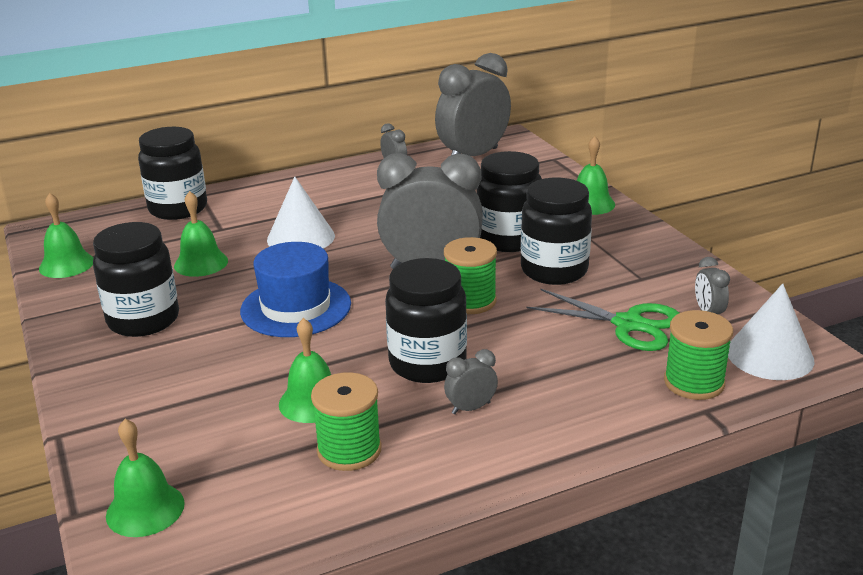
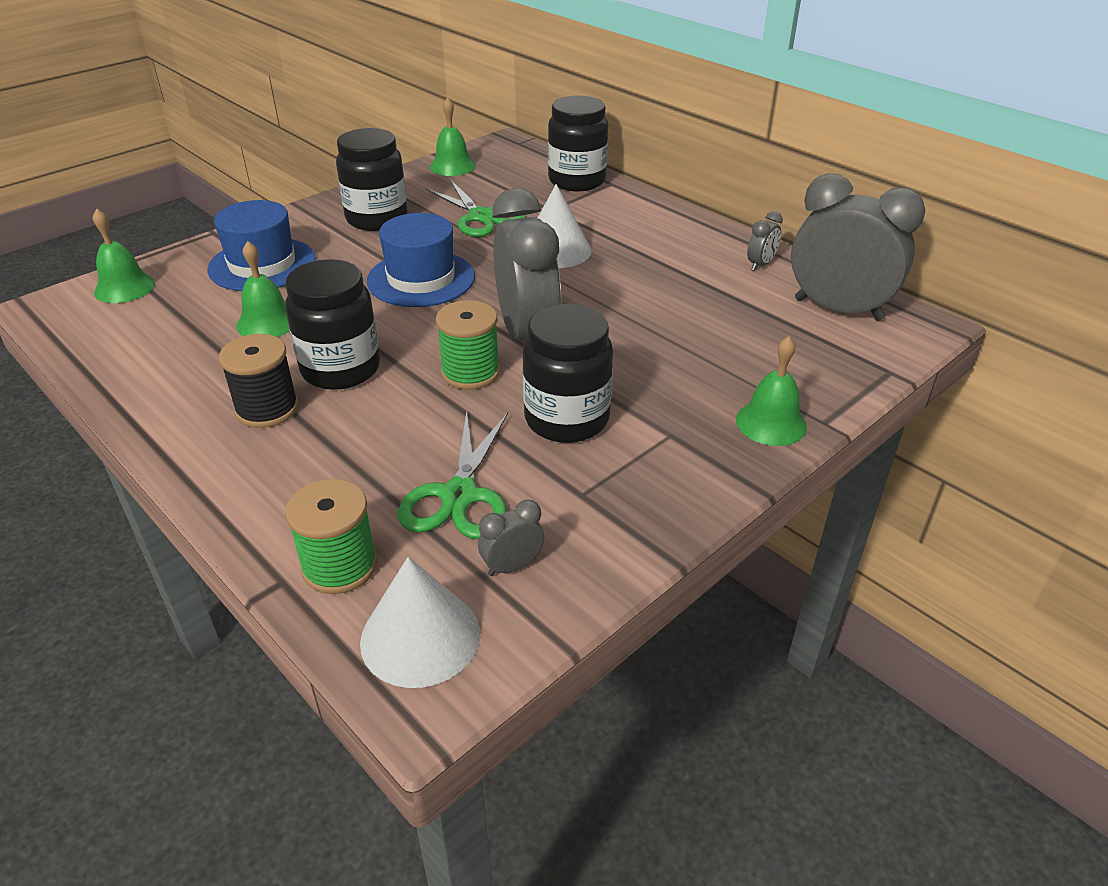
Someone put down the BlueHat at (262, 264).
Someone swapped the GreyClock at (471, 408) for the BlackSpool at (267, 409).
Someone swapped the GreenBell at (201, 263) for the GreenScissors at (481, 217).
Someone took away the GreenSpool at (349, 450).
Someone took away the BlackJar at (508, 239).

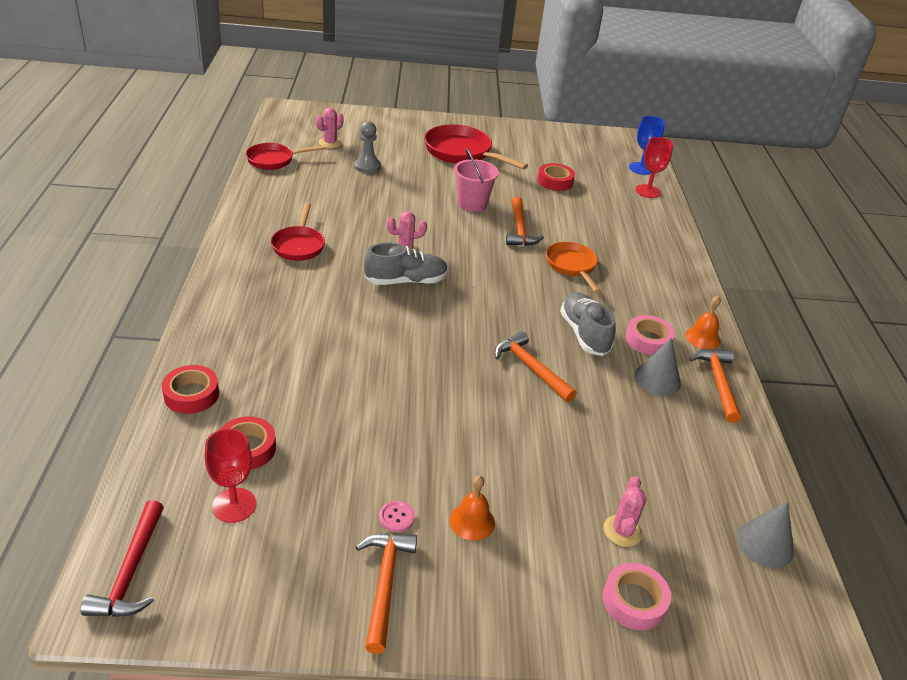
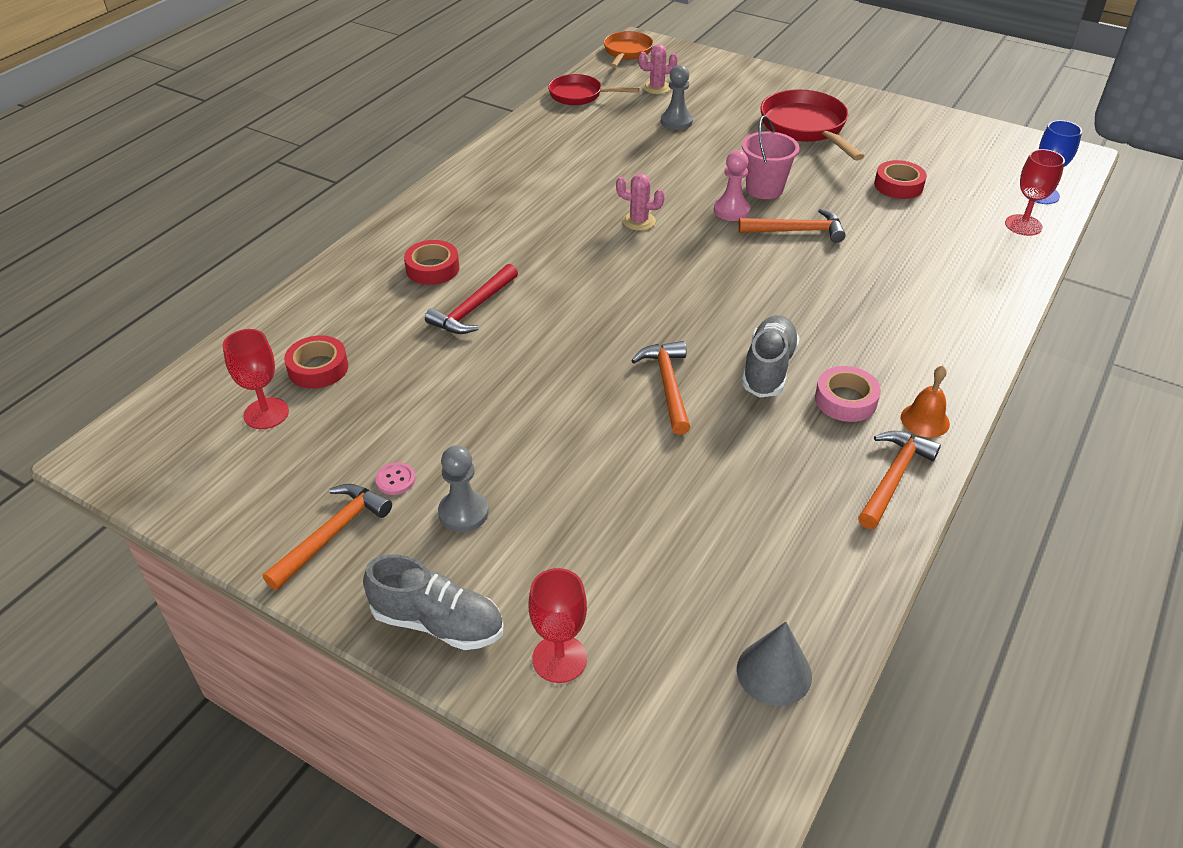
Someone carried the GreyShoe from (406, 281) to (438, 622).
Someone carried the RedTape from (191, 394) to (432, 268).
Someone carried the RedHammer from (131, 572) to (473, 309).
Someone swapped the OrangeBell at (472, 521) for the GreyPawn at (463, 512).
Someone swapped the PinkTape at (634, 601) for the RedGoblet at (559, 659).
Someone carried the OrangePan from (572, 266) to (627, 52).
Someone put down the PinkPawn at (731, 210).
Someone rotated the OrangeHammer at (519, 229) by 120 degrees counterclockwise.
Someone took away the RedPan at (299, 245).
Someone took away the PinkCactus at (622, 531).
Someone took away the GreyCone at (657, 379).

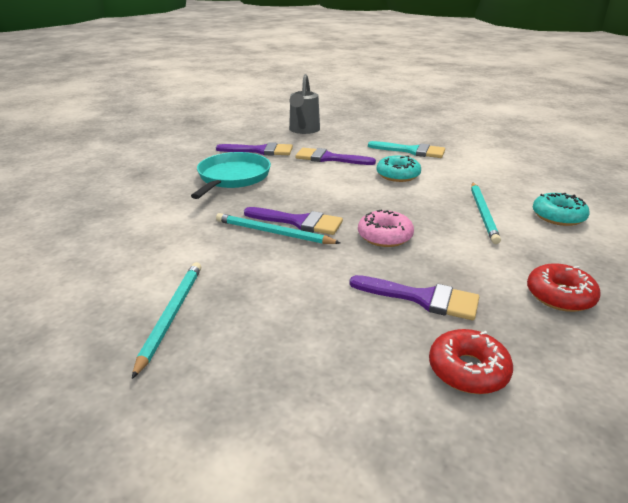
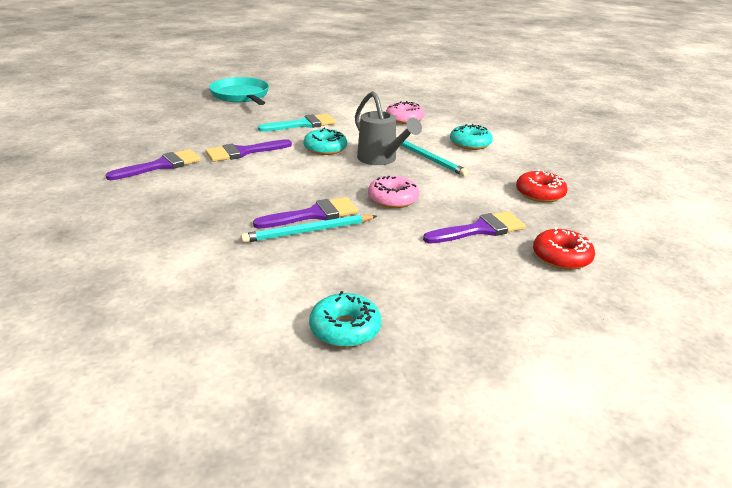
Someone carried the TurquoisePan from (232, 177) to (241, 95).
Someone swapped the TurquoisePencil at (171, 316) for the TurquoiseDonut at (345, 329).
Someone carried the GreyWateringCan from (303, 130) to (381, 160).
Someone put down the PinkDonut at (404, 119).

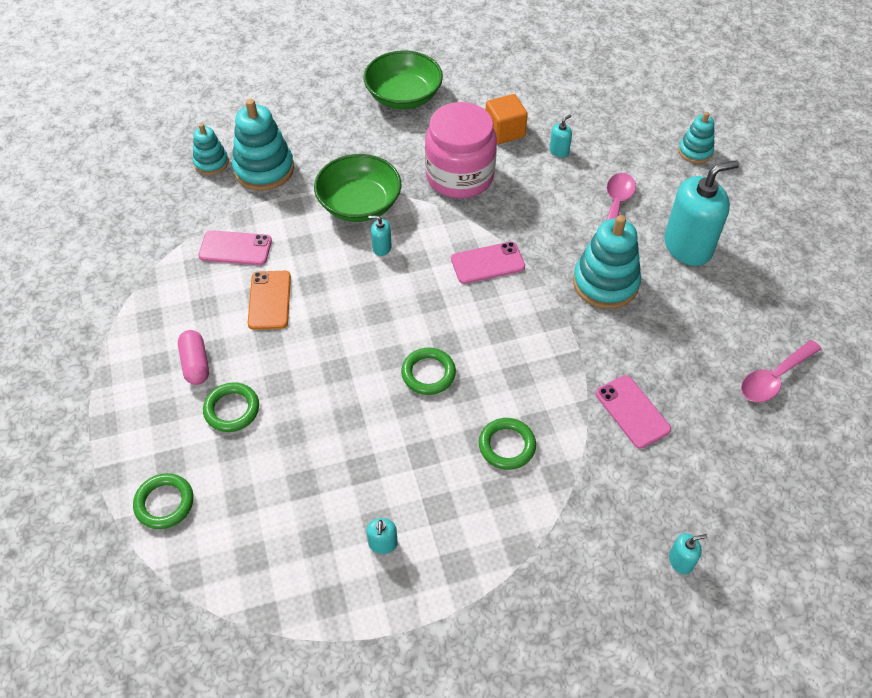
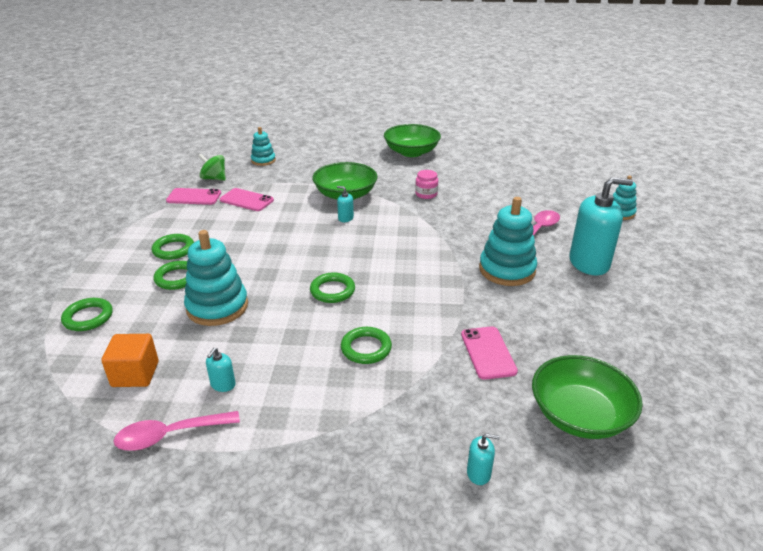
Someone carried the OrangeCube from (504, 131) to (135, 374).
Someone carried the PinkSpoon from (774, 378) to (169, 435).
Someone swapped the PinkCapsule at (196, 364) for the GreenRing at (173, 249).
Someone carried the PinkPhone from (487, 263) to (194, 197).
Someone carried the TurquoiseStackingToy from (264, 169) to (217, 307).
Someone put down the GreenSpinningTop at (214, 178).
Someone scaled the PinkJar at (459, 176) by 0.43.
Someone put down the GreenBowl at (579, 415).
Someone took away the OrangePhone at (270, 300).
Someone took away the TurquoiseSoapDispenser at (559, 151).

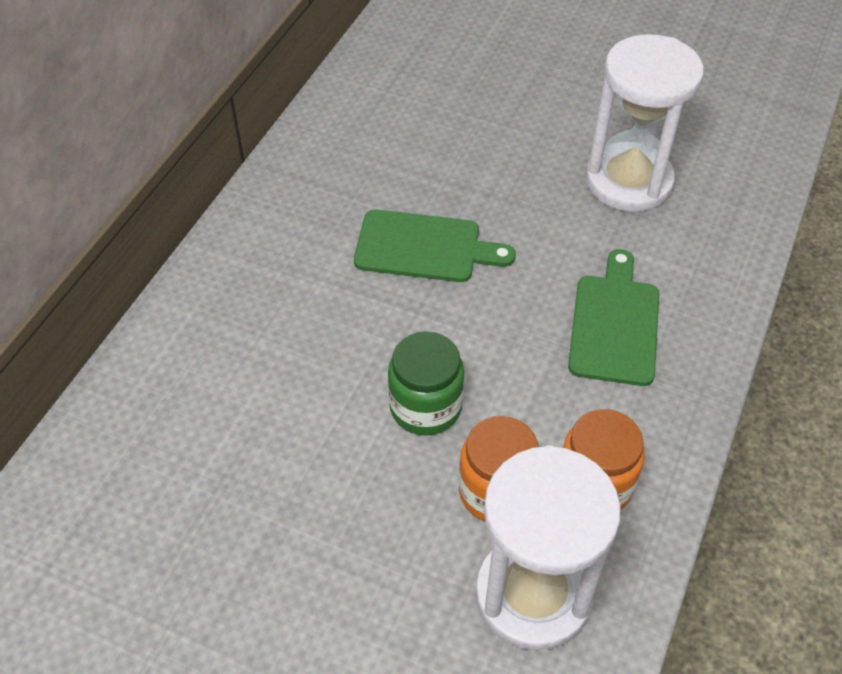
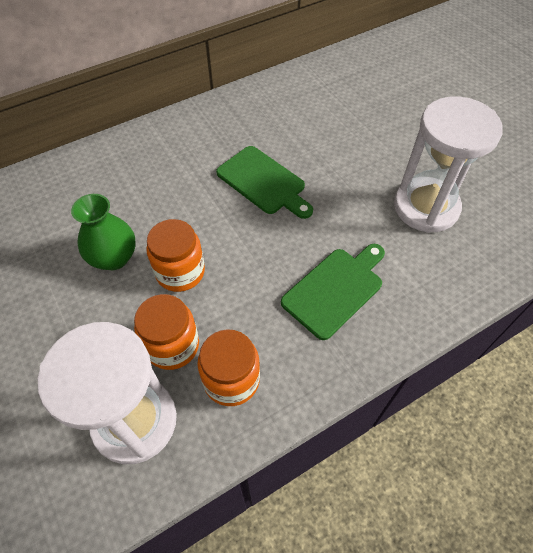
Someone put down the GreenVase at (114, 257).
Someone repainted the GreenJar at (425, 407), which became the OrangeJar at (180, 272).

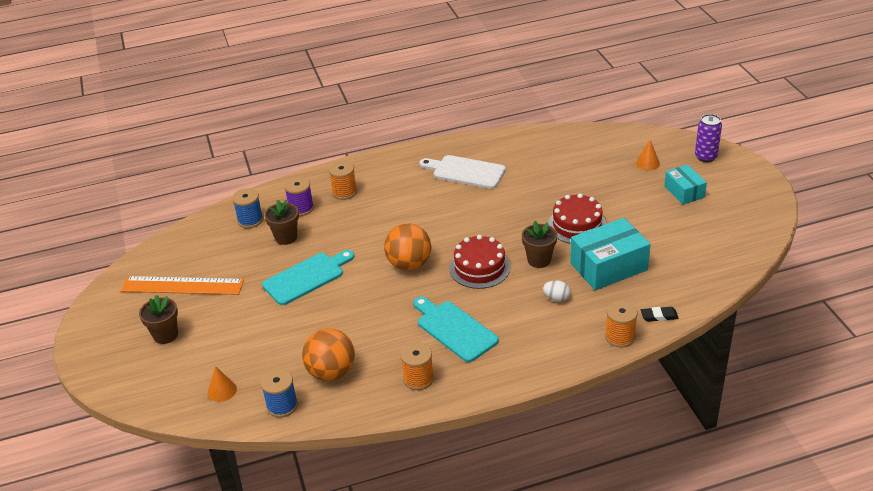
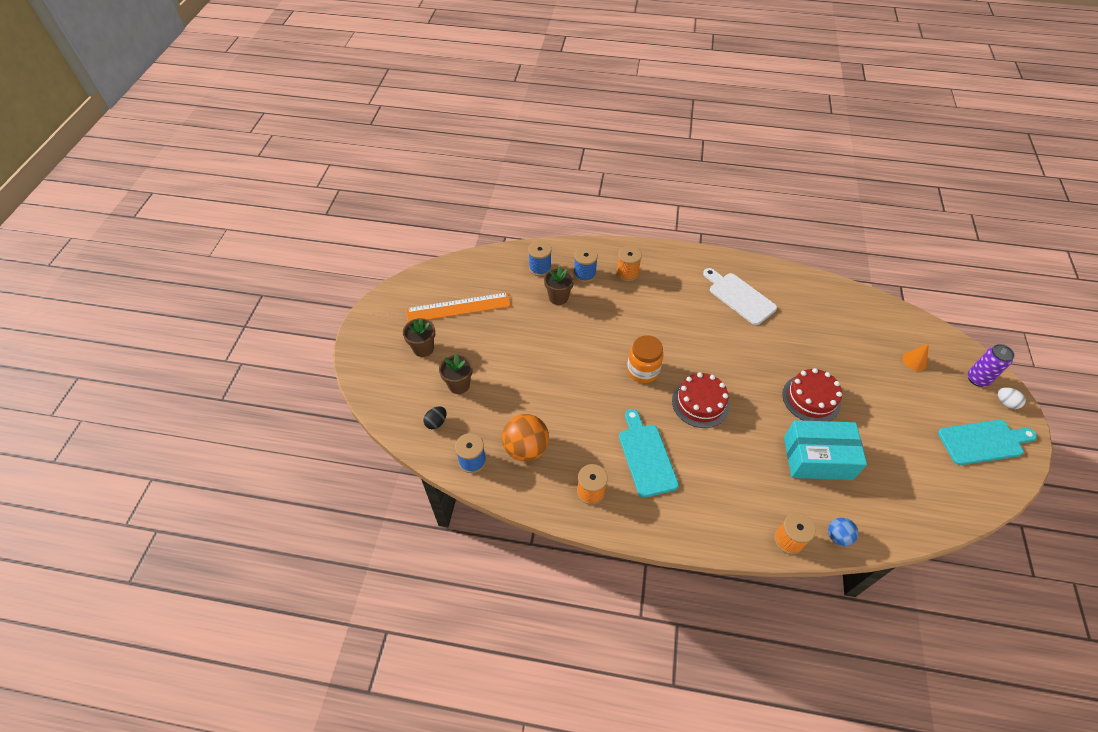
Someone rotated the OrangeRuler at (182, 286) by 45 degrees counterclockwise.
Someone swapped the OrangeCone at (222, 390) for the BlackEgg at (436, 422).
Someone carried the BrownFlowerPot from (539, 260) to (459, 385).
Someone repainted the PurpleSpool at (301, 208), which became the BlueSpool at (584, 274).
Someone swapped the OrangeBall at (409, 264) for the OrangeJar at (643, 371).
Someone swapped the BlackEraser at (659, 316) for the BlueBall at (838, 536).
Someone carried the TurquoiseCuttingBoard from (306, 277) to (983, 442).
Someone carried the WhiteEgg from (556, 298) to (1005, 403).
Someone took away the TurquoiseBox at (684, 192).

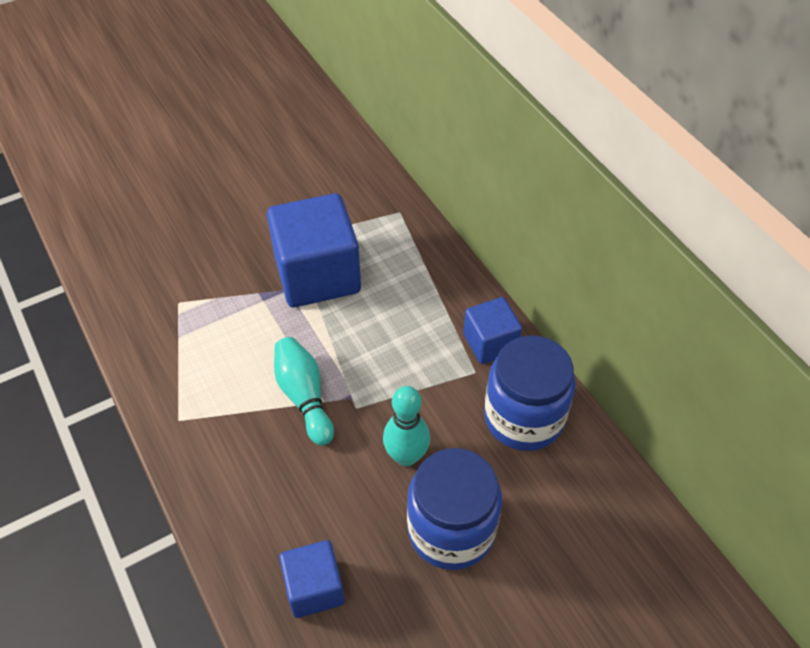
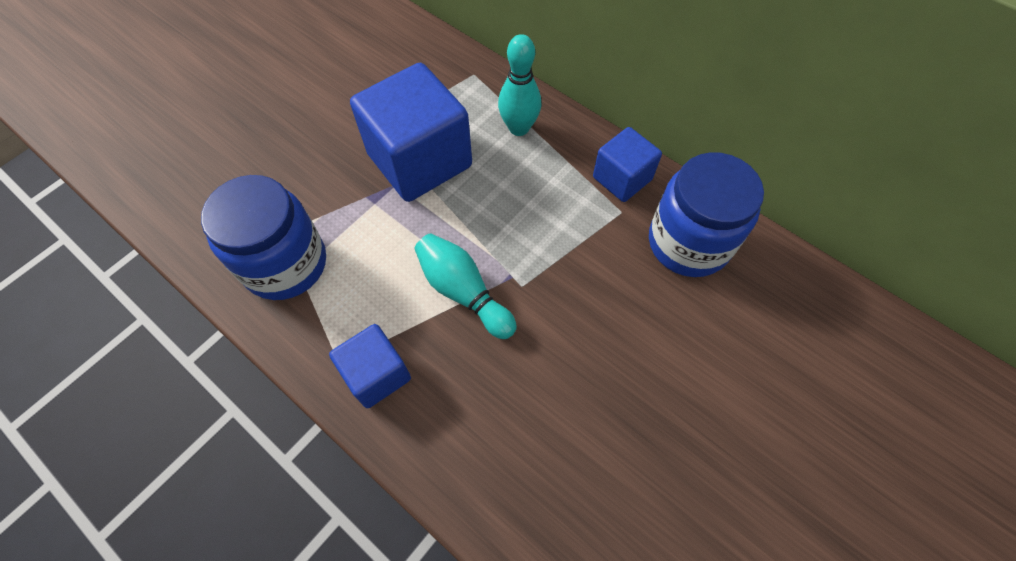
Someone carried the BlueJar from (451, 530) to (285, 264).
Someone carried the BlueCube from (314, 588) to (377, 374).
Someone carried the TurquoiseBowlingPin from (406, 456) to (519, 128).

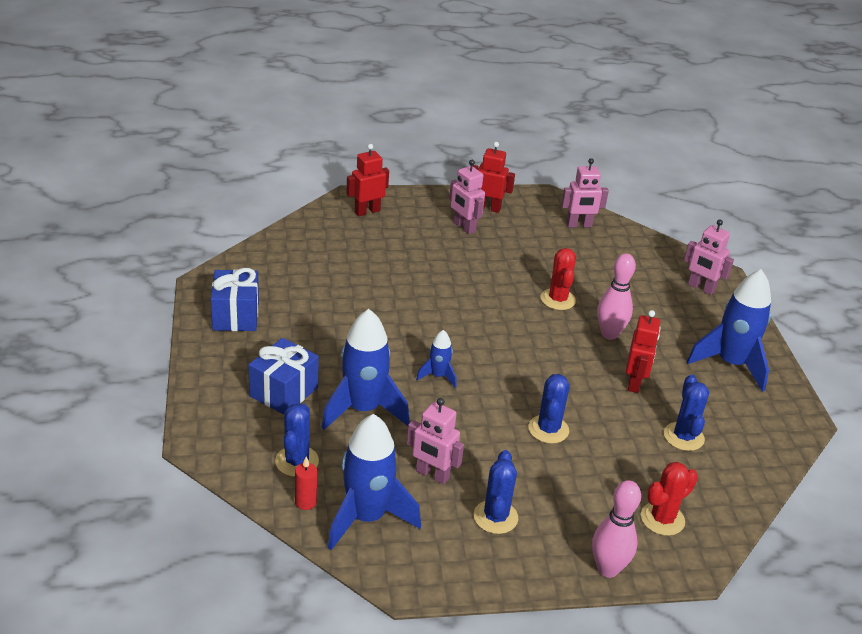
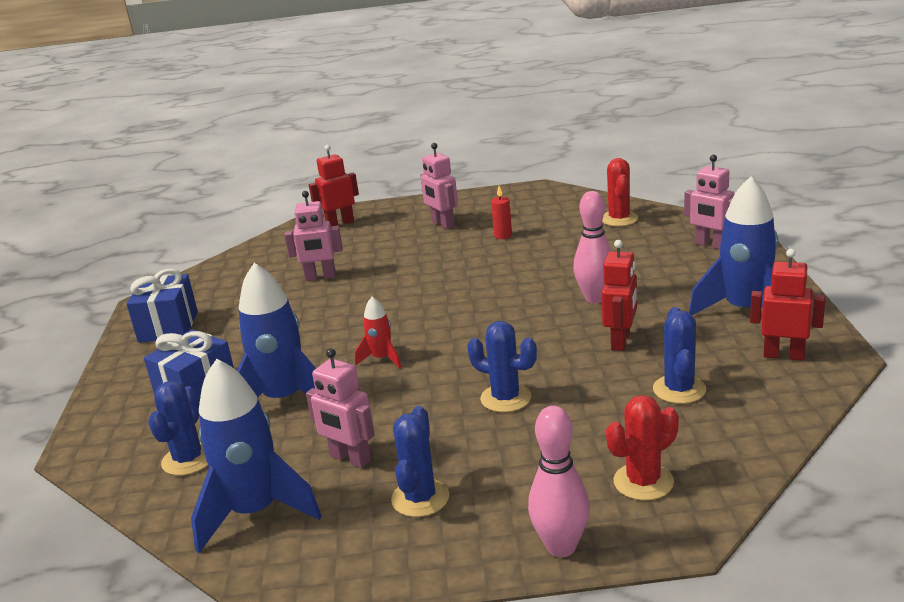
Someone carried the PinkRobot from (579, 225) to (320, 277).
Someone repainted the BlueRocket at (438, 376), which became the RedRocket at (381, 359).
Someone rotated the BlueCactus at (548, 429) by 75 degrees counterclockwise.
Someone carried the RedCandle from (305, 502) to (503, 235).
Someone carried the RedCactus from (558, 299) to (619, 219).
Someone carried the RedRobot from (488, 208) to (783, 355).

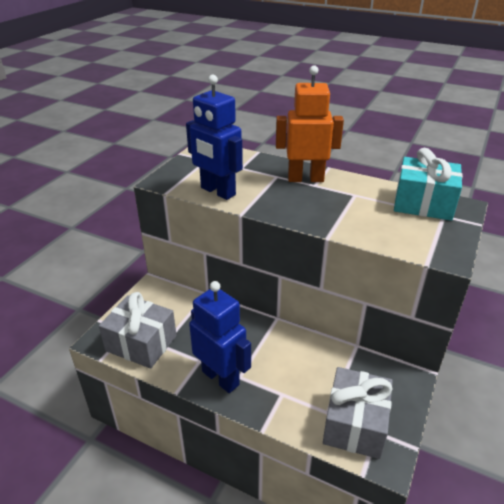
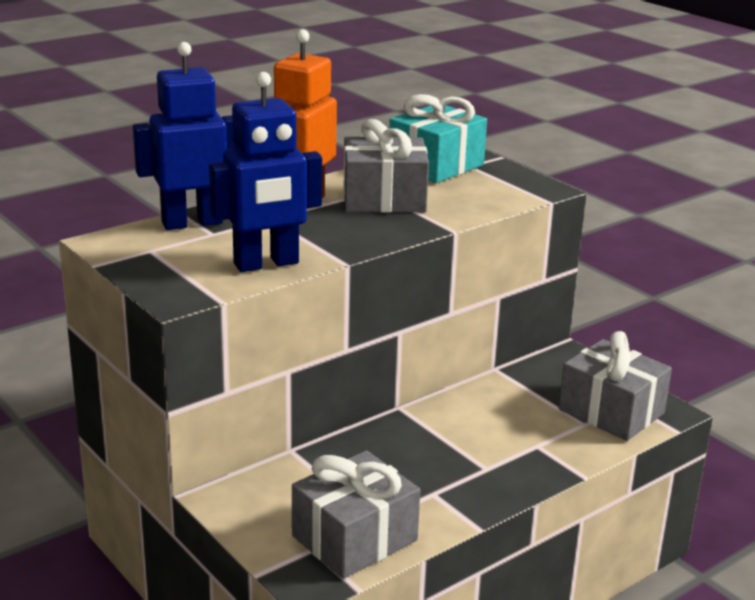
Someone carried the BlueRobot from (221, 378) to (192, 223).
Someone put down the GreyGift at (384, 199).

